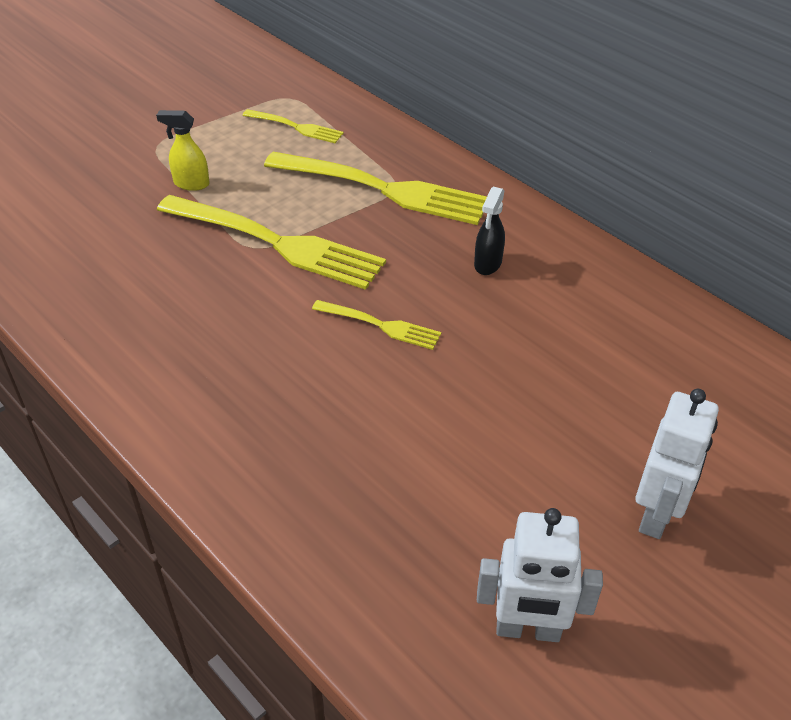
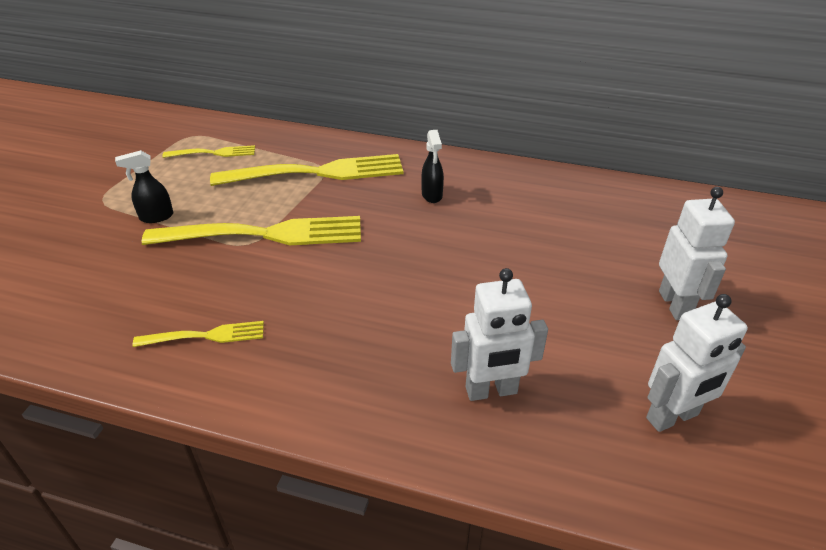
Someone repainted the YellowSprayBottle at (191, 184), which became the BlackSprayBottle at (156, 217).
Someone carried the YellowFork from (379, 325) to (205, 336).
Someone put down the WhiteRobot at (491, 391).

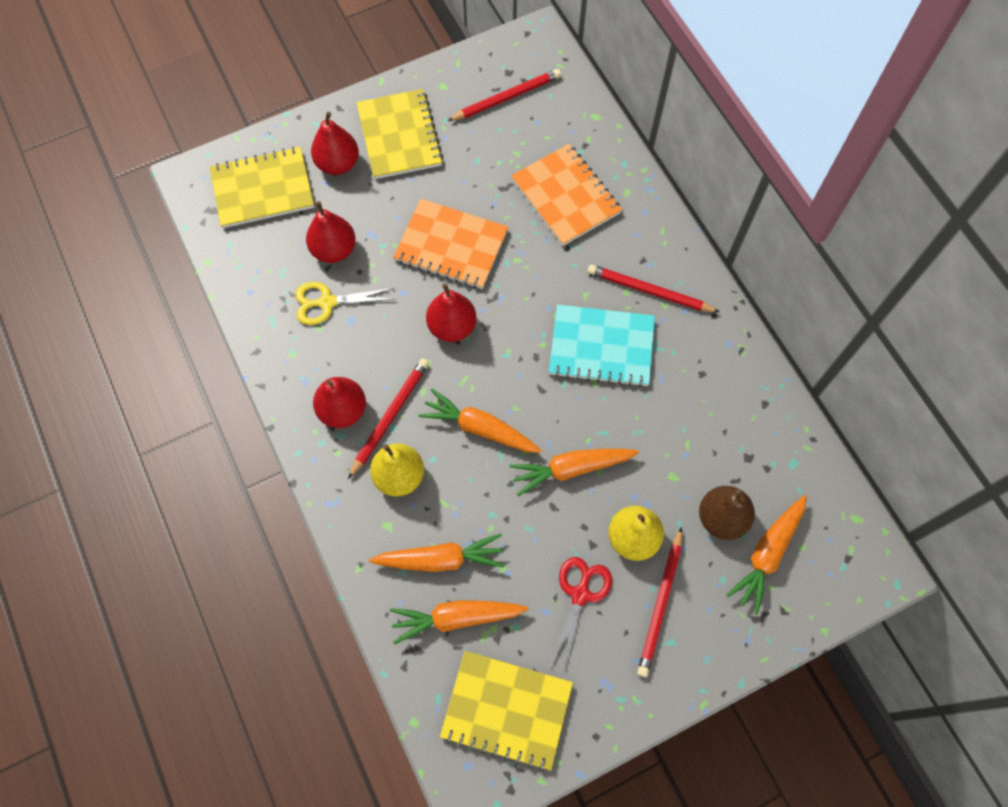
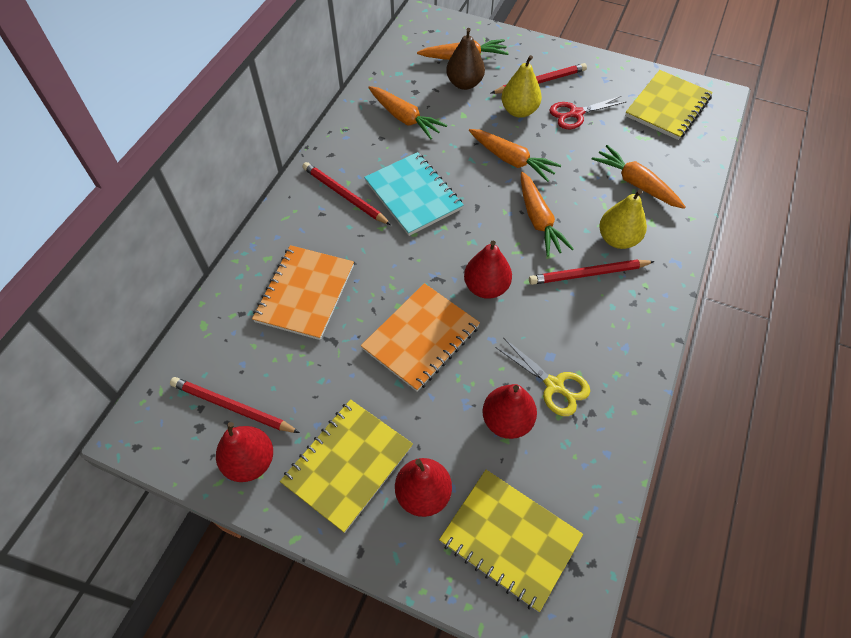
Someone carried the RedPear from (343, 410) to (250, 461).
Someone rotated the RedPencil at (649, 291) by 150 degrees clockwise.
Someone rotated the OrangeNotebook at (451, 246) by 60 degrees clockwise.
Someone carried the OrangeCarrot from (456, 618) to (404, 118).
Someone rotated the YellowNotebook at (506, 710) by 60 degrees clockwise.

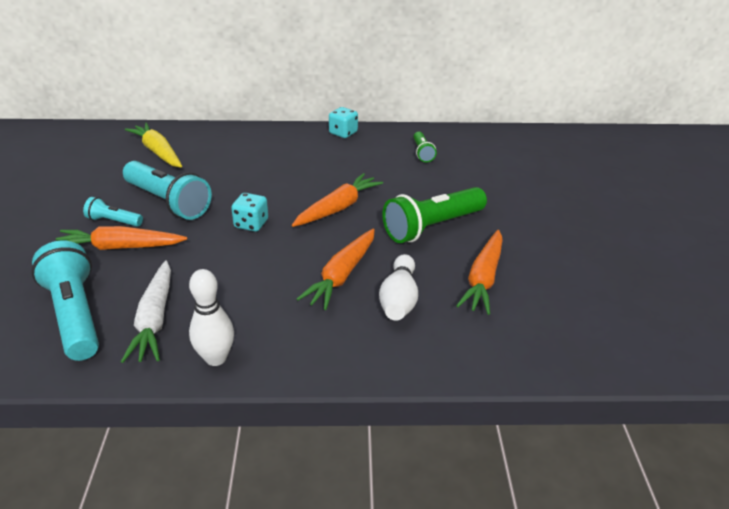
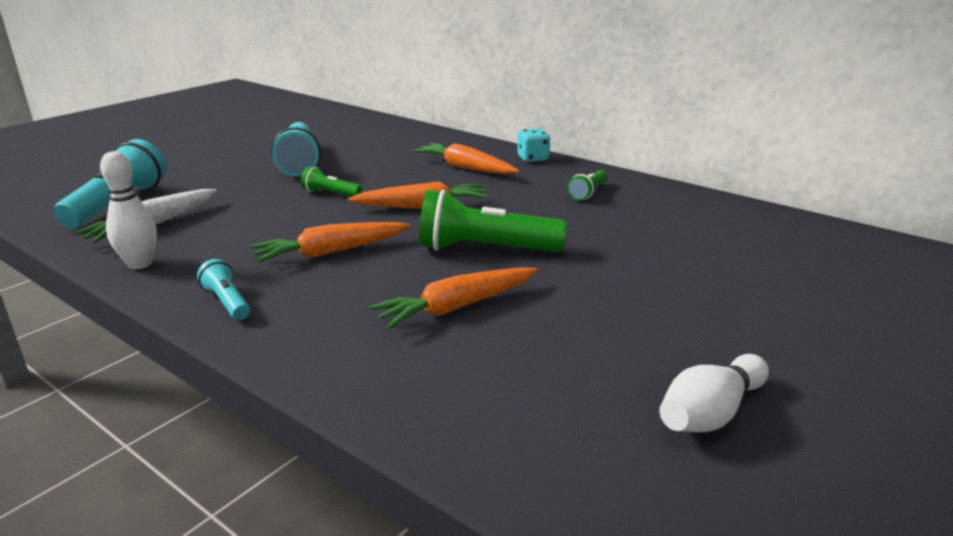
Someone carried the TurquoiseFlashlight from (113, 221) to (227, 302).
Someone swapped the TurquoiseDice at (251, 224) for the GreenFlashlight at (330, 194).
Someone carried the OrangeCarrot from (120, 247) to (465, 168).
Someone carried the WhiteBowlingPin from (399, 299) to (710, 413).
Someone took away the YellowCarrot at (158, 152).

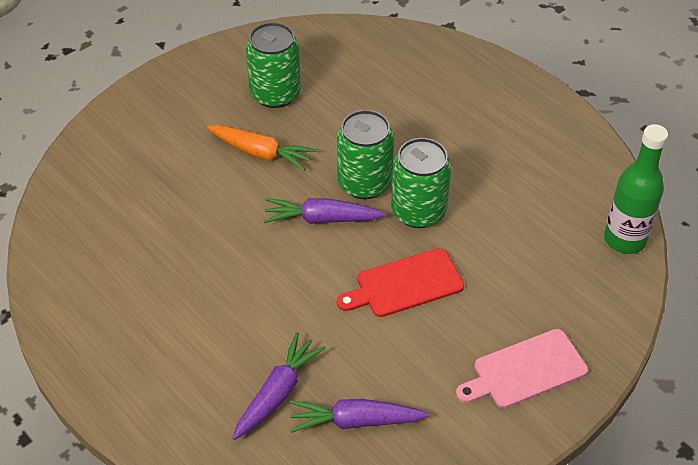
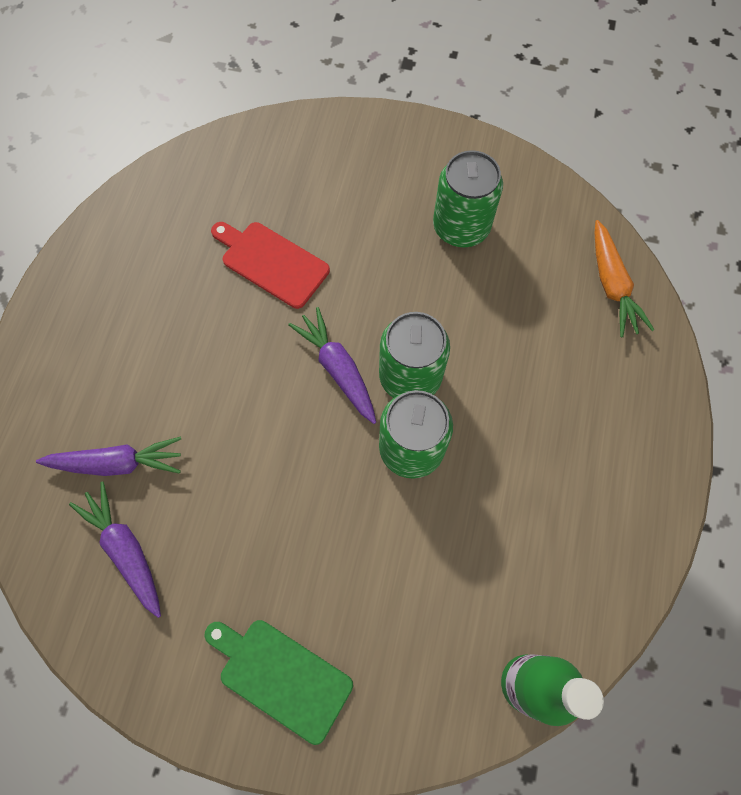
Someone repainted the PinkCuttingBoard at (525, 370), which became the GreenCuttingBoard at (281, 676).
Someone carried the RedCuttingBoard from (405, 284) to (271, 262).
Someone carried the OrangeCarrot from (261, 153) to (612, 285).

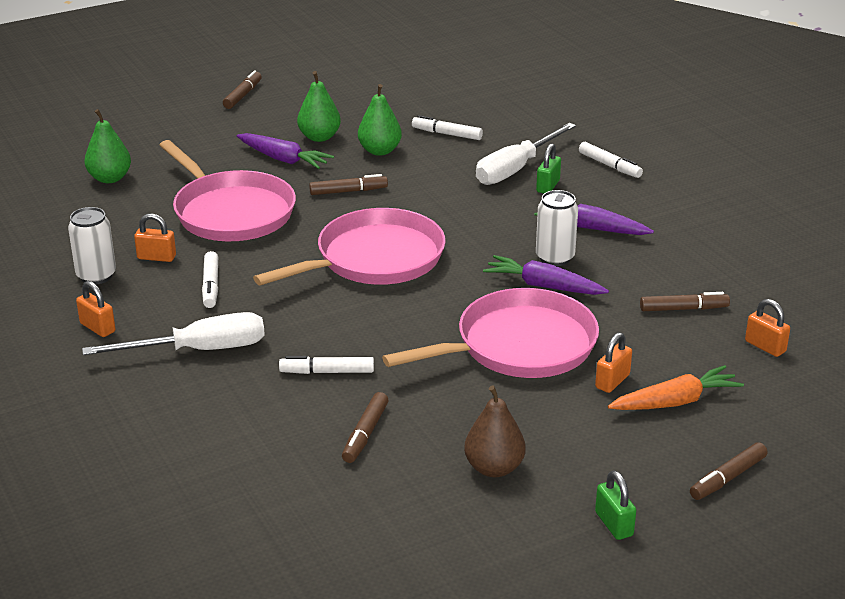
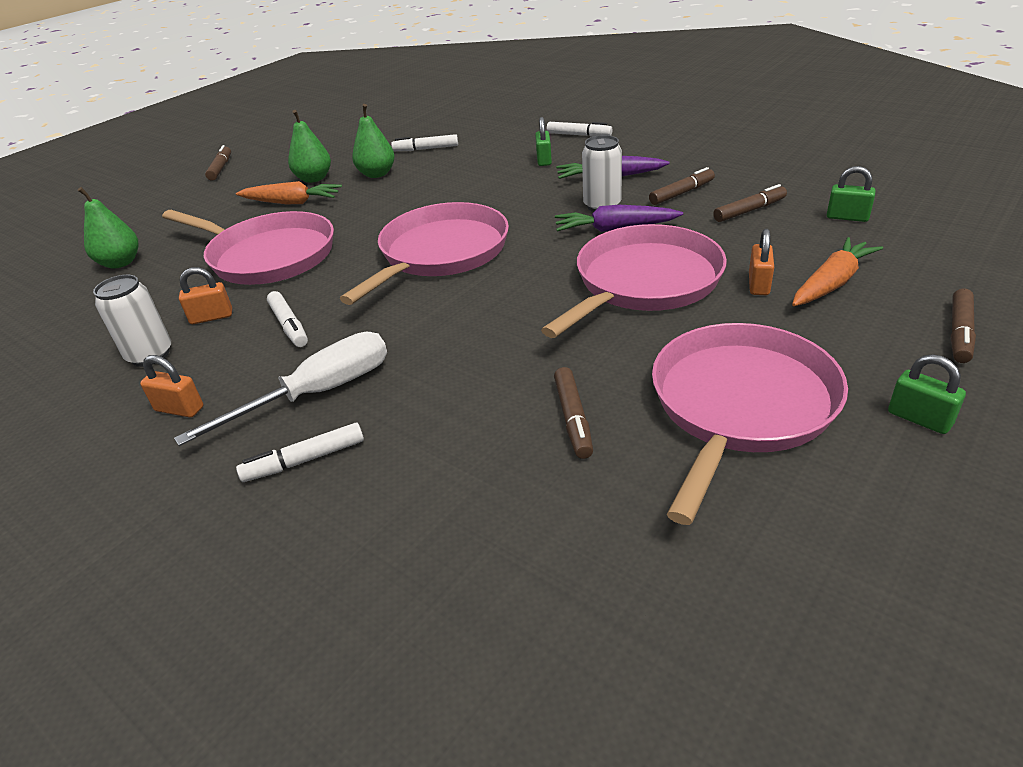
Someone repainted the PurpleCarrot at (284, 159), which became the OrangeCarrot at (292, 202).
Someone carried the WhiteMarker from (327, 372) to (304, 460).
Someone carried the BrownMarker from (348, 191) to (681, 193).
Someone swapped the BrownPear at (494, 468) for the PinkPan at (740, 405).
Someone repainted the OrangePadlock at (765, 346), which became the GreenPadlock at (847, 217).
Someone took away the WhiteScrewdriver at (516, 169).

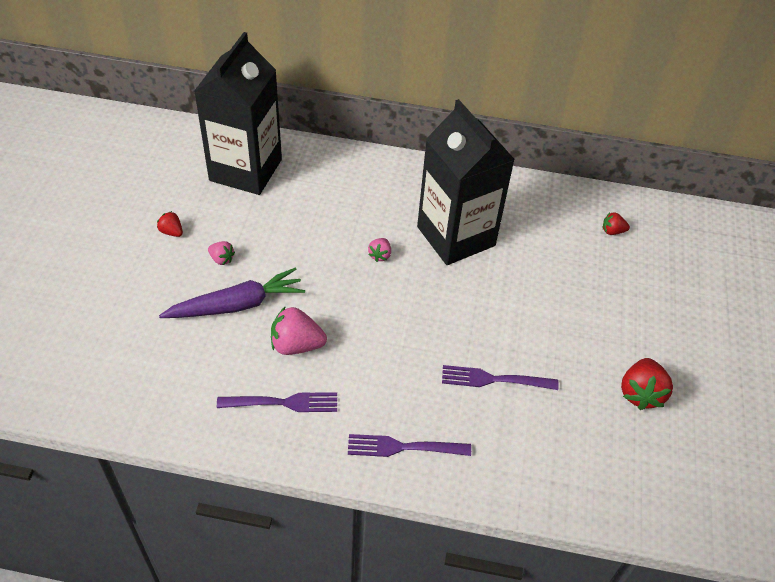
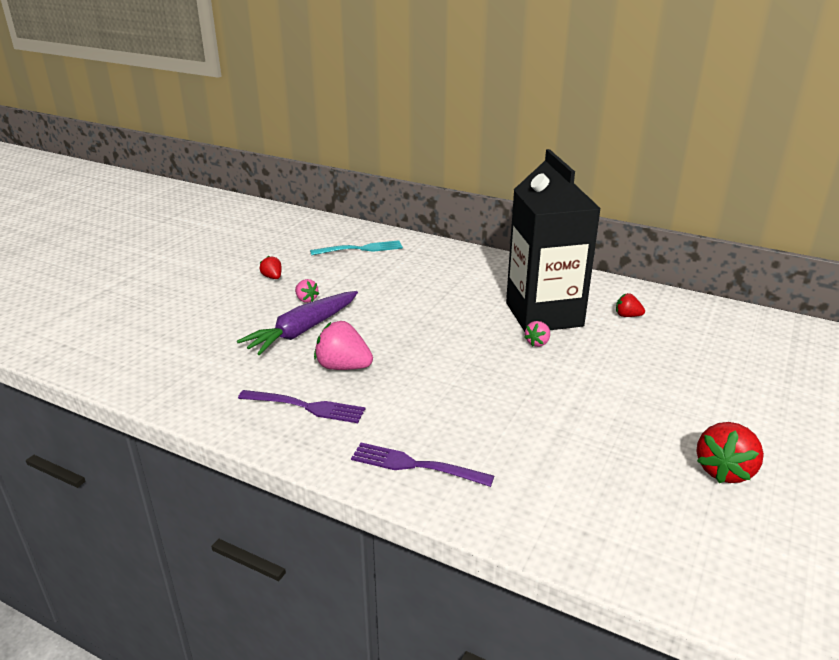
Someone rotated the PurpleCarrot at (237, 305) by 135 degrees clockwise.
Someone swapped the BlackCarton at (245, 170) for the TurquoiseFork at (360, 249).
Someone carried the PinkStrawberry from (380, 255) to (537, 343).
Someone carried the RedStrawberry from (612, 231) to (627, 316).
Someone took away the PurpleFork at (494, 379).

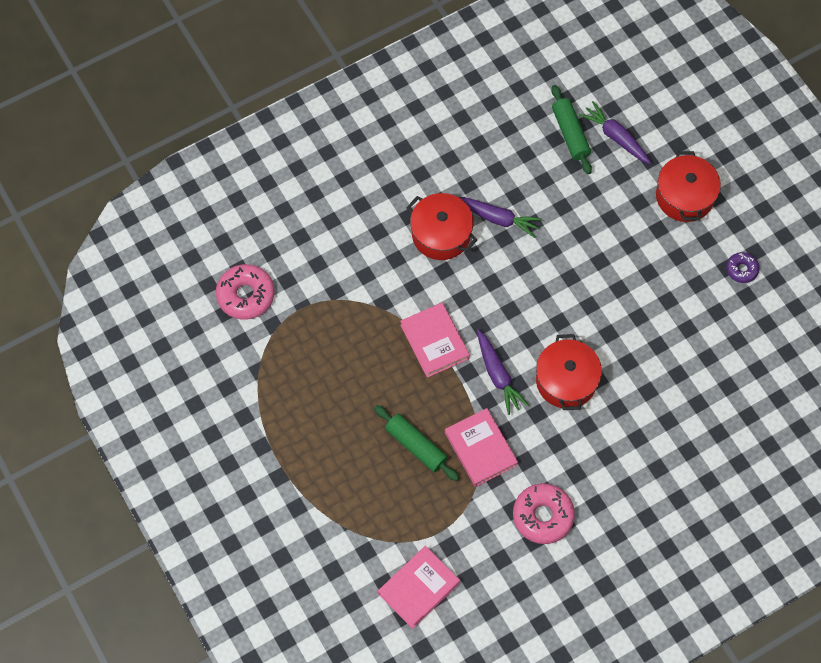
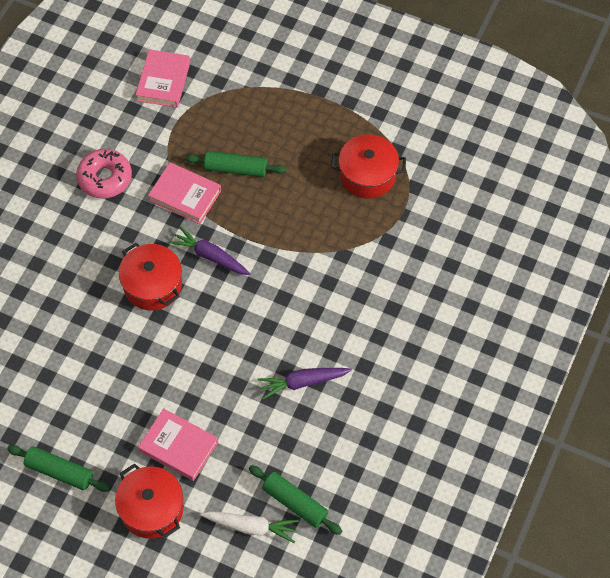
Someone swapped the PurpleDonut at (741, 269) for the GreenRollingPin at (60, 472).
Someone carried the PinkBook from (435, 342) to (178, 446).
Someone repainted the PurpleCarrot at (615, 137), which became the WhiteCarrot at (251, 527).
Someone carried the RedPot from (441, 234) to (367, 175).
Someone took away the PinkDonut at (246, 295).

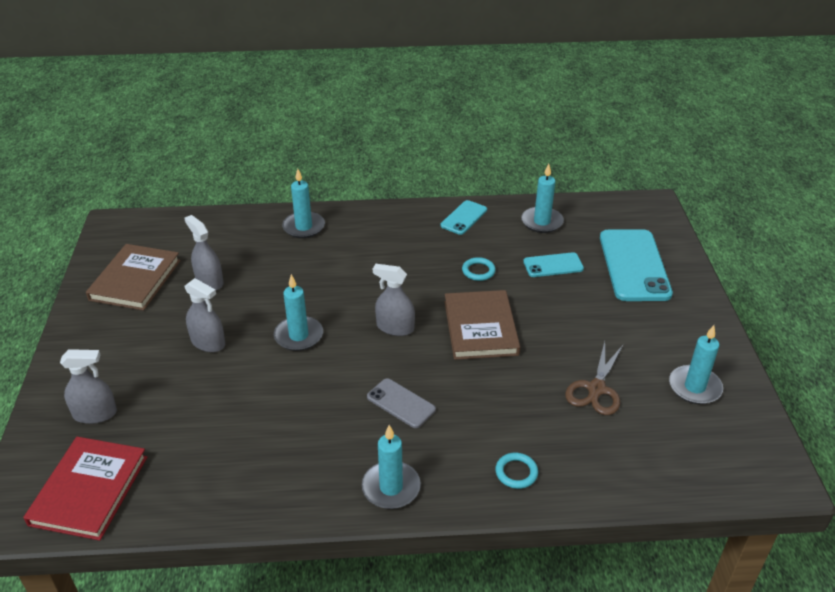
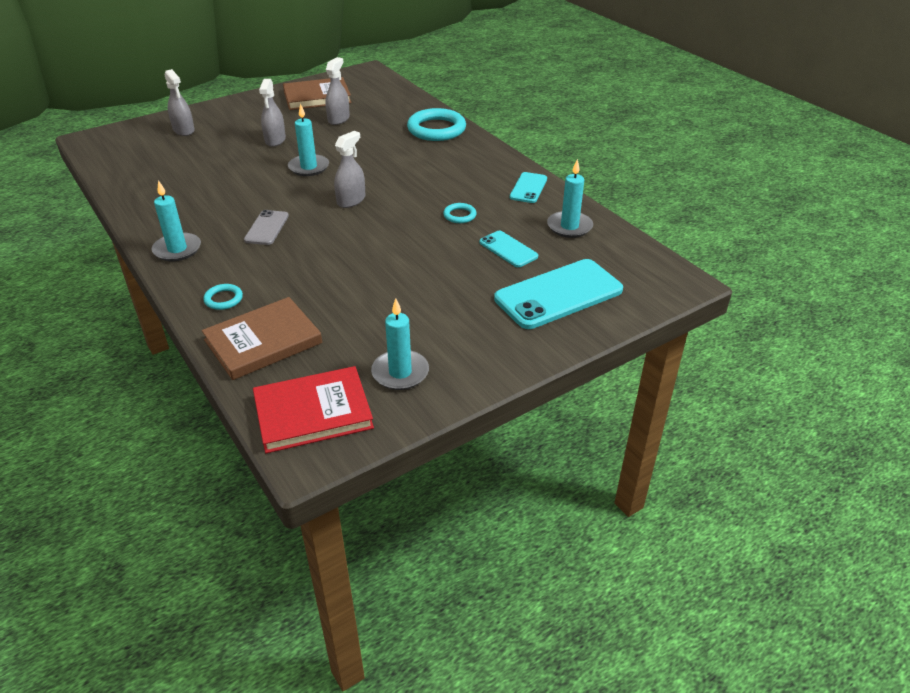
Someone carried the BrownBook from (480, 328) to (263, 341).
Someone carried the RedBook from (89, 490) to (313, 413).
Someone rotated the GreySprayBottle at (395, 327) by 45 degrees clockwise.
Someone swapped the TurquoiseCandle at (304, 227) for the TurquoiseRing at (436, 129).
Someone rotated the TurquoisePhone at (464, 218) by 75 degrees counterclockwise.
Someone took away the BrownScissors at (596, 389).

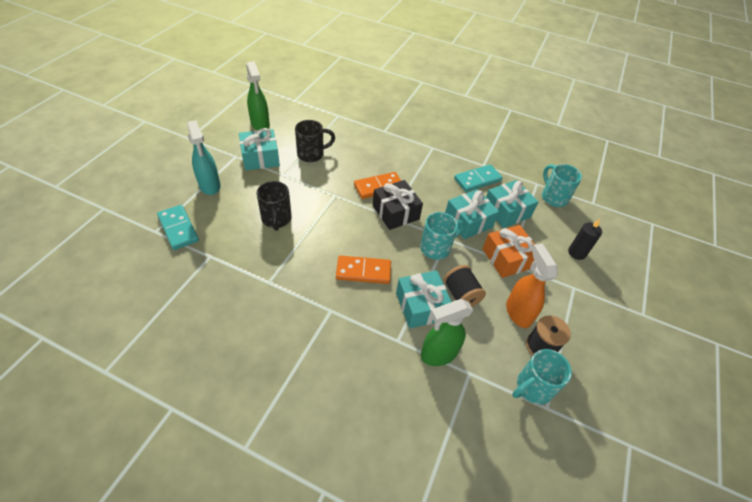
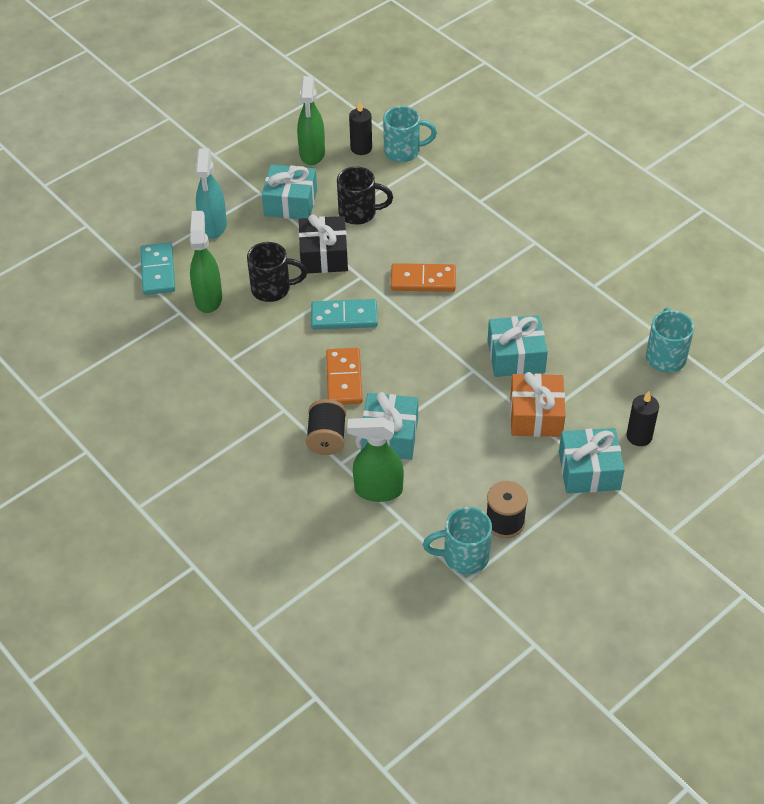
Someone put down the GreenSprayBottle at (208, 298).
Someone rotated the BlackMug at (276, 219) by 105 degrees counterclockwise.
Someone carried the BlackGift from (395, 212) to (324, 255).
Someone carried the BlackSpool from (461, 295) to (327, 438).
Someone carried the TurquoiseDomino from (477, 180) to (344, 317).
Someone rotated the OrangeDomino at (363, 271) by 60 degrees clockwise.
Someone put down the BlackCandle at (361, 148).
Someone carried the TurquoiseMug from (436, 248) to (404, 151).
Someone carried the TurquoiseGift from (506, 211) to (589, 471).
Someone took away the OrangeSprayBottle at (518, 312).

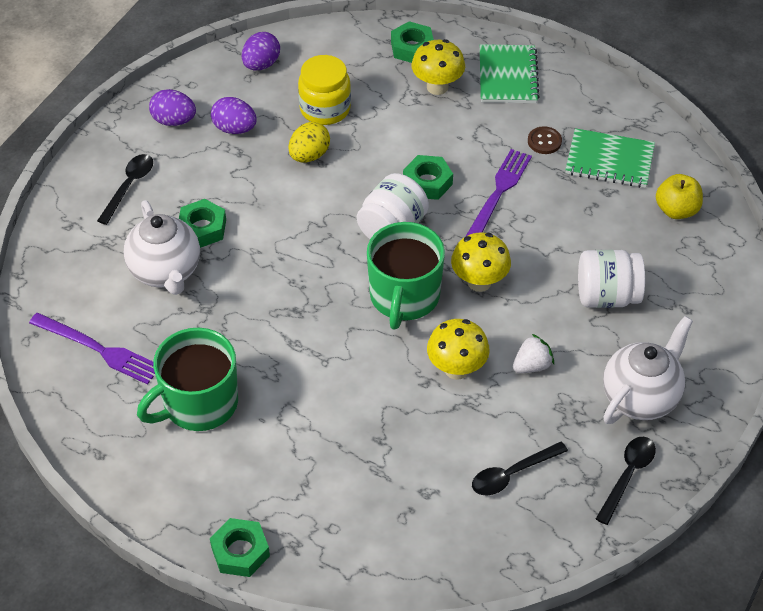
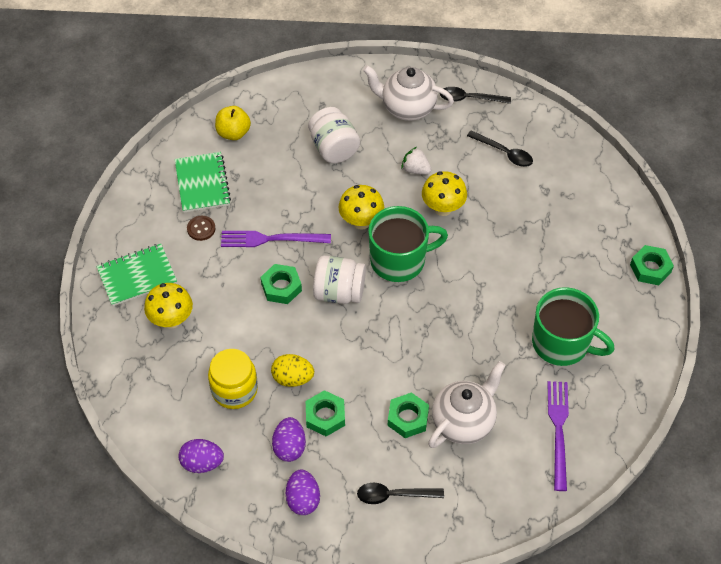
Someone carried the GreenNut from (412, 48) to (325, 416).

